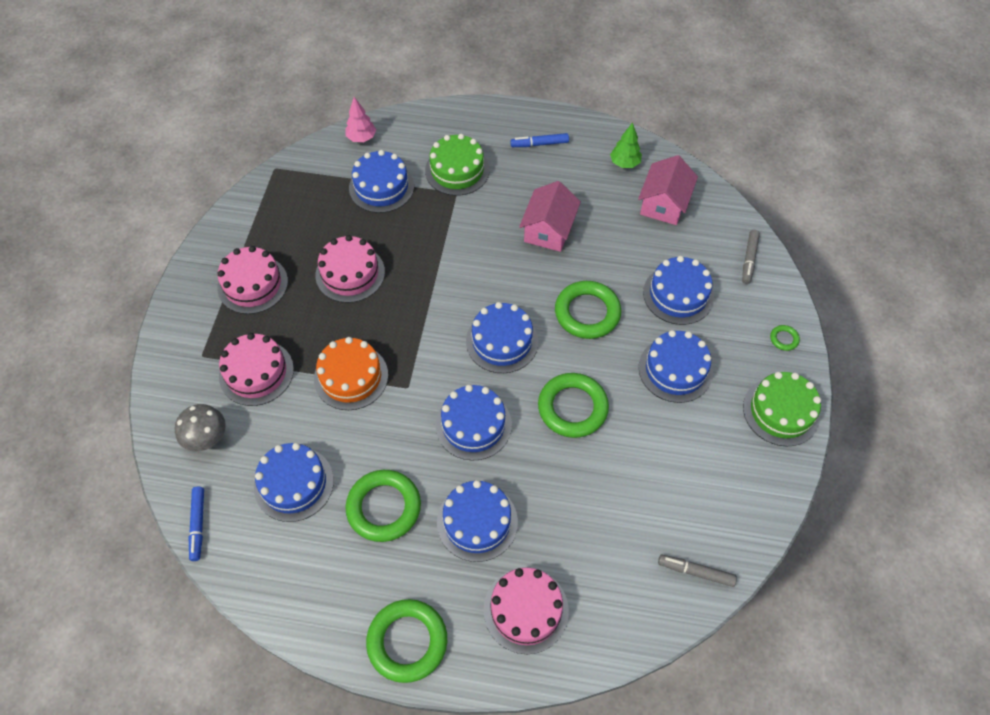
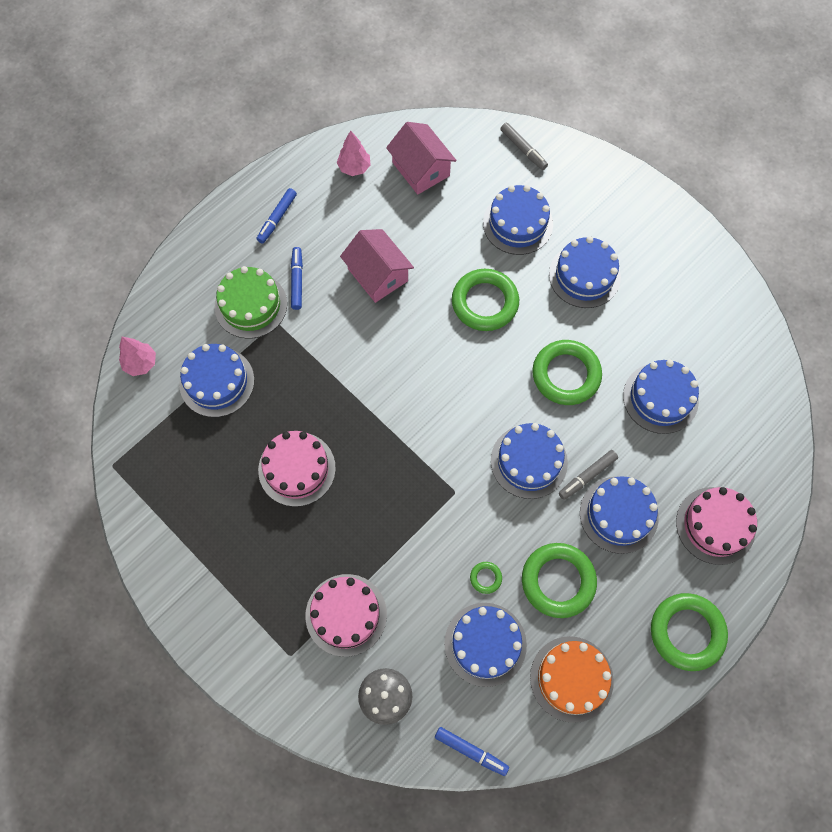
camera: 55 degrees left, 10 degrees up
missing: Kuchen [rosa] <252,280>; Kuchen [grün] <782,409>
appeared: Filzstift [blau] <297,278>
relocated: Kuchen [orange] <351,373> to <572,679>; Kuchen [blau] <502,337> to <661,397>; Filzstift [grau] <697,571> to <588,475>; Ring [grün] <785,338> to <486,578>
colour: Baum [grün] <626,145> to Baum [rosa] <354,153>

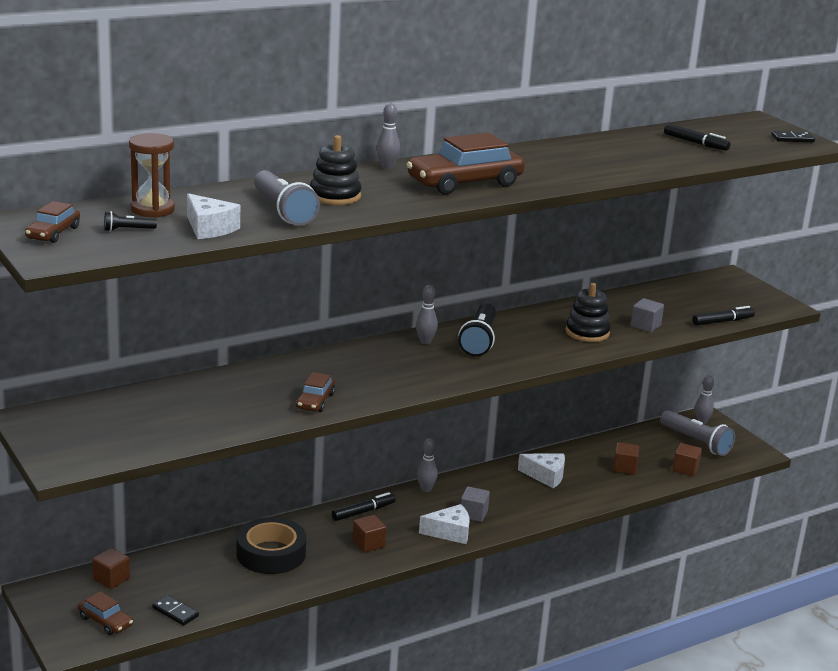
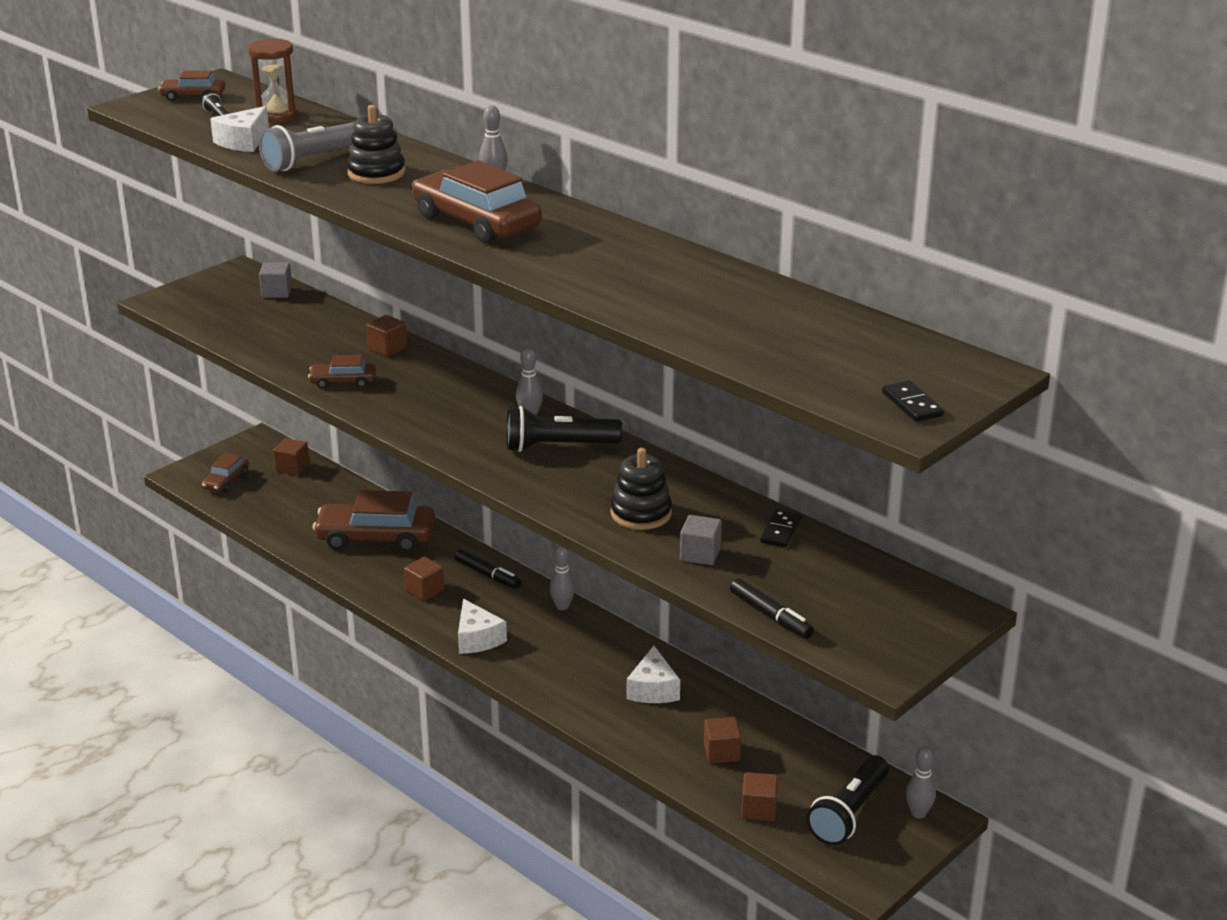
camera: 75 degrees right, 5 degrees up
missing: Filzstift [schwarz] <697,137>
appeared: Kubus [braun] <386,336>
relocated: Dominostein [schwarz] <175,610> to <780,528>; Kubus [grau] <475,504> to <275,280>
exchanged: Klebeband [schwarz] <271,545> to Auto [braun] <374,521>
colour: Taschenlampe [grau] <697,433> to Taschenlampe [schwarz] <847,800>

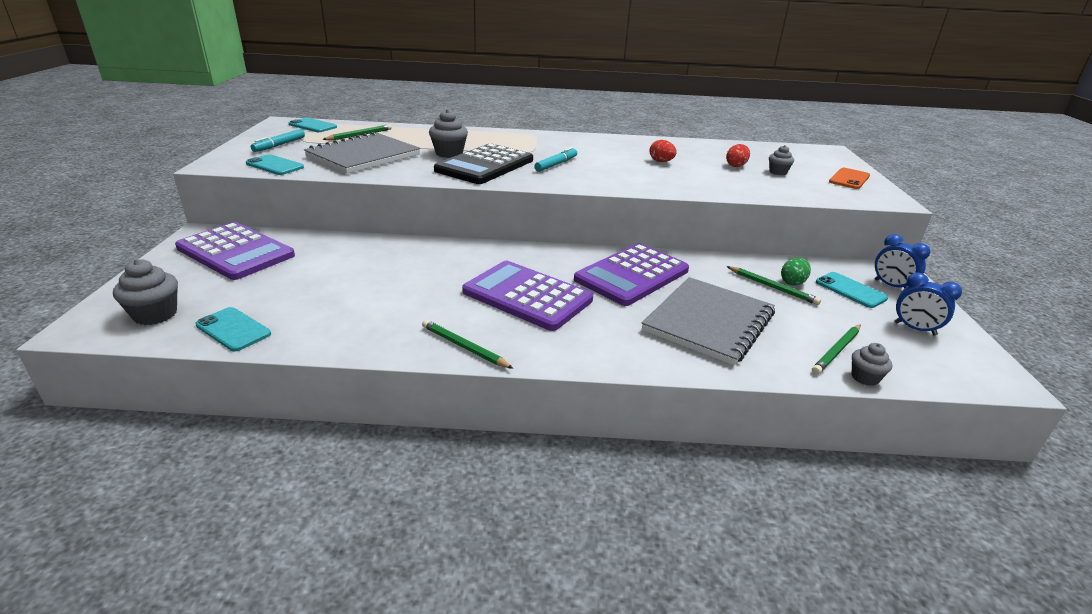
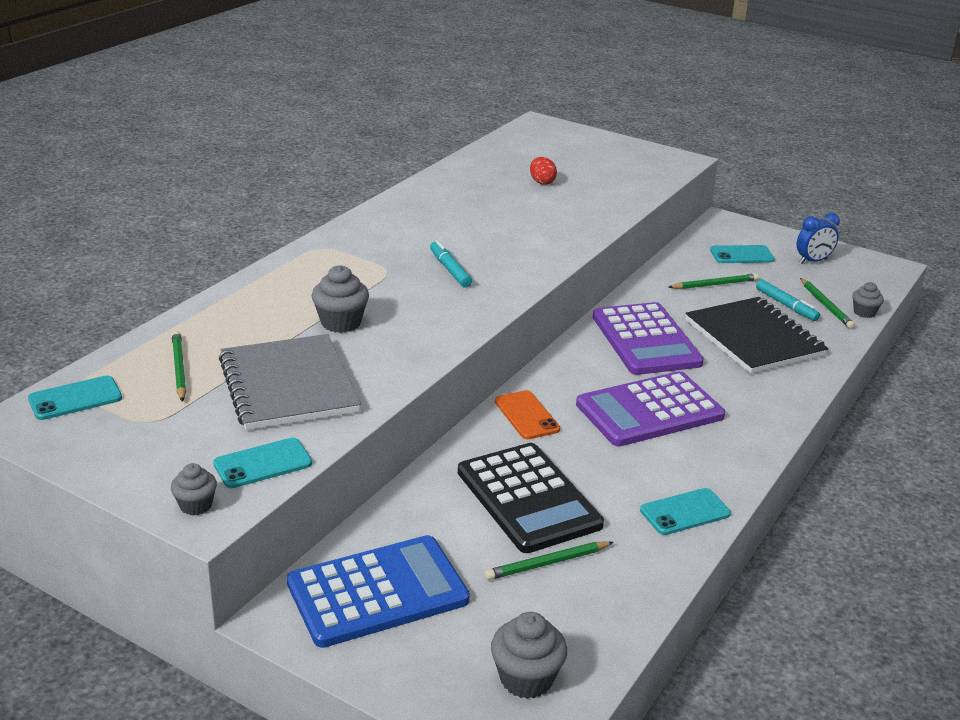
camera: 60 degrees left, 0 degrees up
missing: Ei [rot] <663,151>; Ei [grün] <796,272>; Wecker [blau] <902,261>
relocated: Handy [türkis] <233,329> to <685,511>; Filzstift [türkis] <278,140> to <788,300>; Bleistift [grün] <468,344> to <549,560>; Taschenrechner [schwarz] <483,164> to <531,498>; Muffin [grau] <781,160> to <194,489>; Handy [orange] <849,178> to <527,414>
colour: Taschenrechner [lila] <235,251> to Taschenrechner [blau] <378,591>; Notizbuch [grau] <708,321> to Notizbuch [schwarz] <757,335>

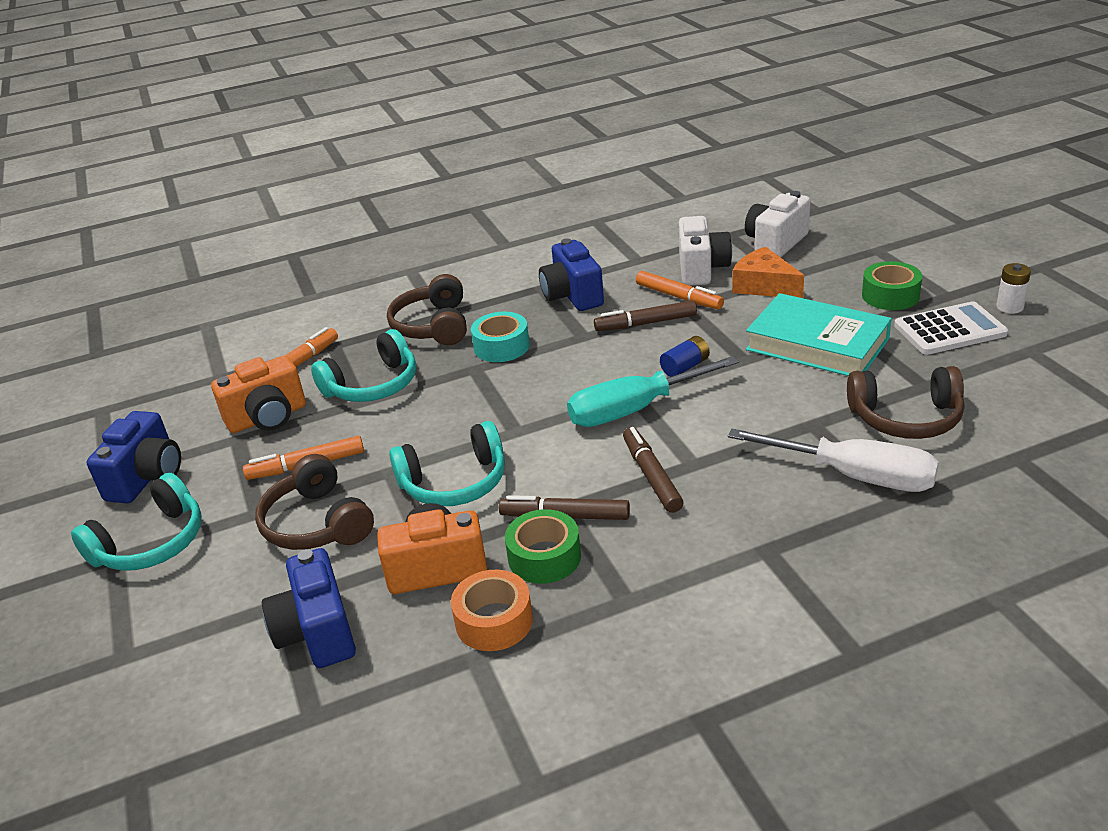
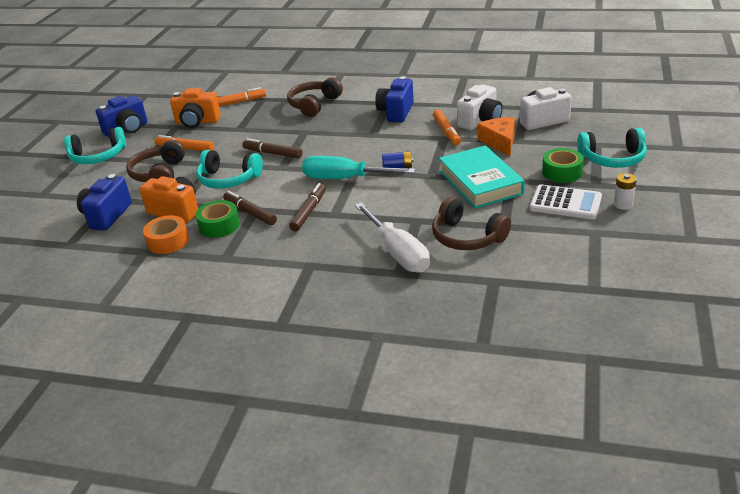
camera: 35 degrees right, 0 degrees up
missing: Klebeband [türkis] <500,337>
relocated: Kopfhörer [türkis] <363,365> to <612,148>; Filzstift [braun] <645,315> to <272,148>

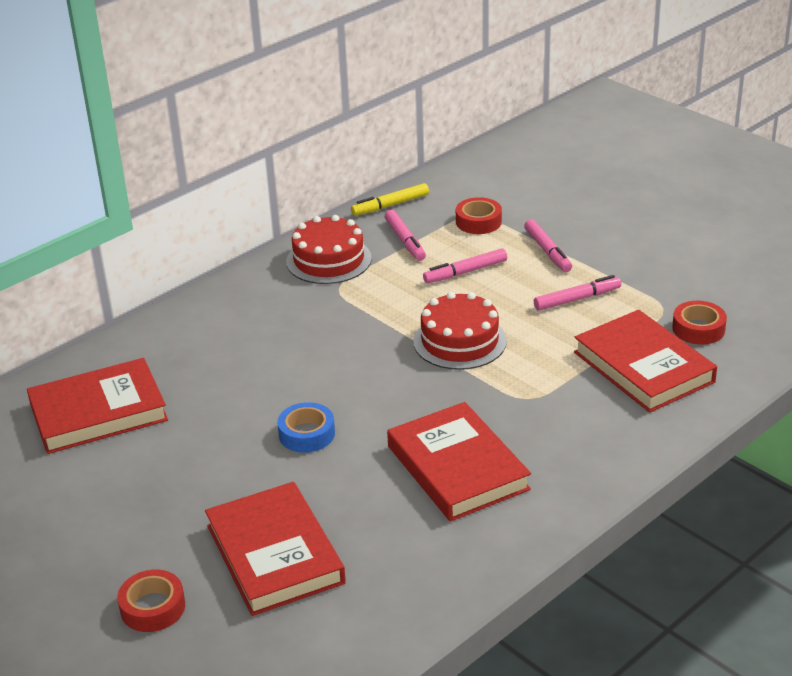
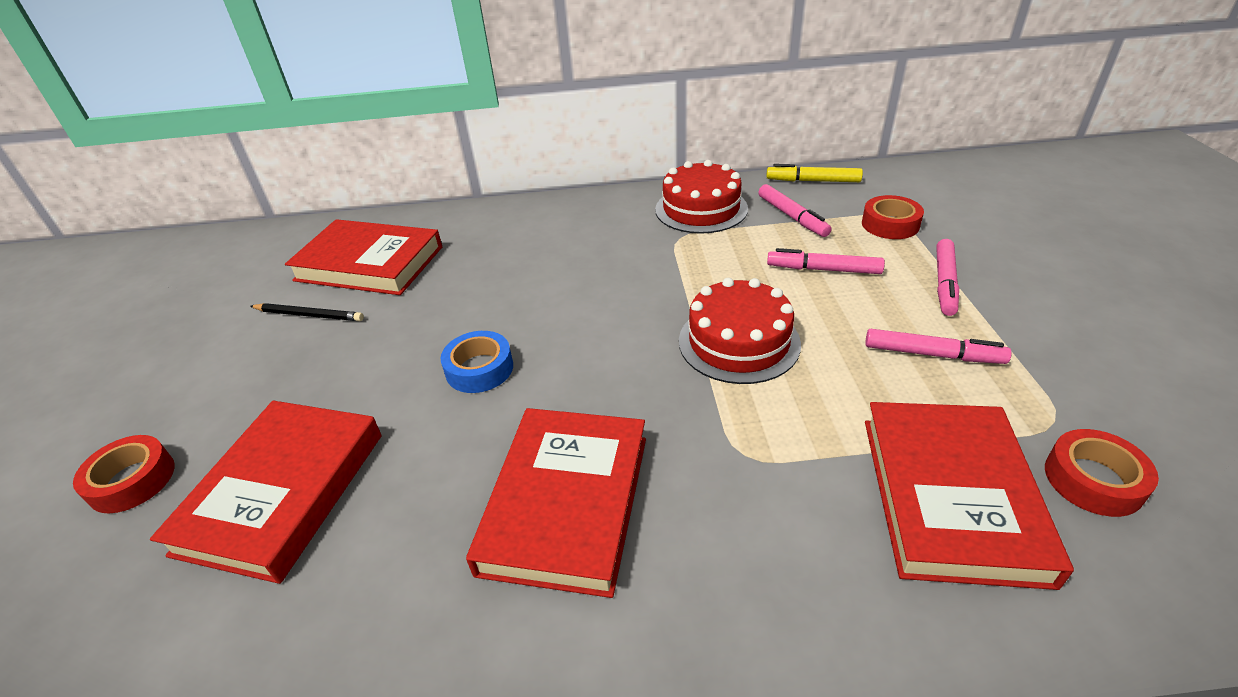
camera: 40 degrees right, 5 degrees up
appeared: Bleistift [schwarz] <307,312>
spun: Filzstift [rosa] <405,235> = <795,210> 45 degrees counterclockwise

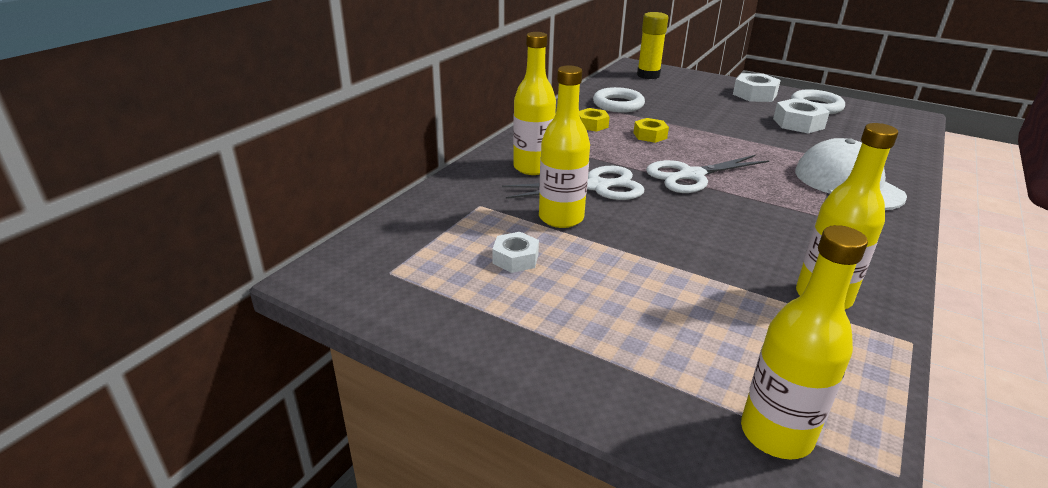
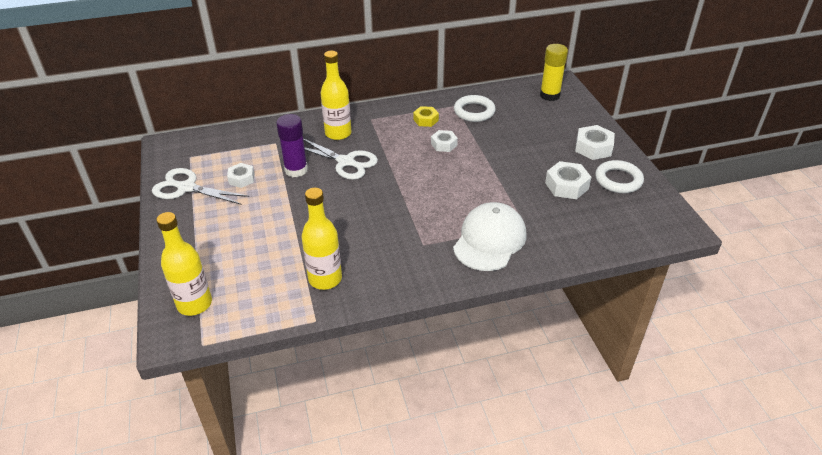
camera: 45 degrees right, 10 degrees up
relocated: Schere [weiß] <707,174> to <200,186>
exchanged: Flasche [gelb] <564,146> to Klebestift [lila] <292,145>
colour: Sechskantmutter [gelb] <651,130> to Sechskantmutter [weiß] <444,141>

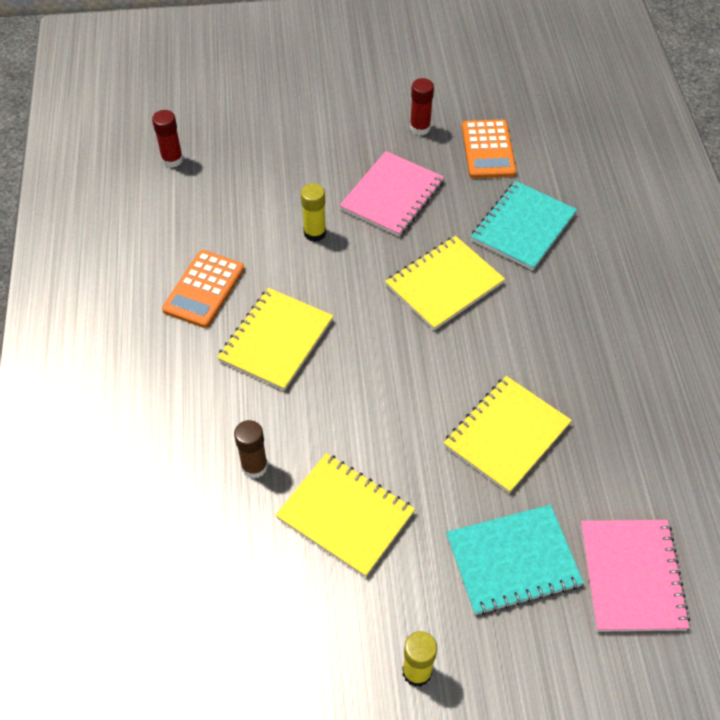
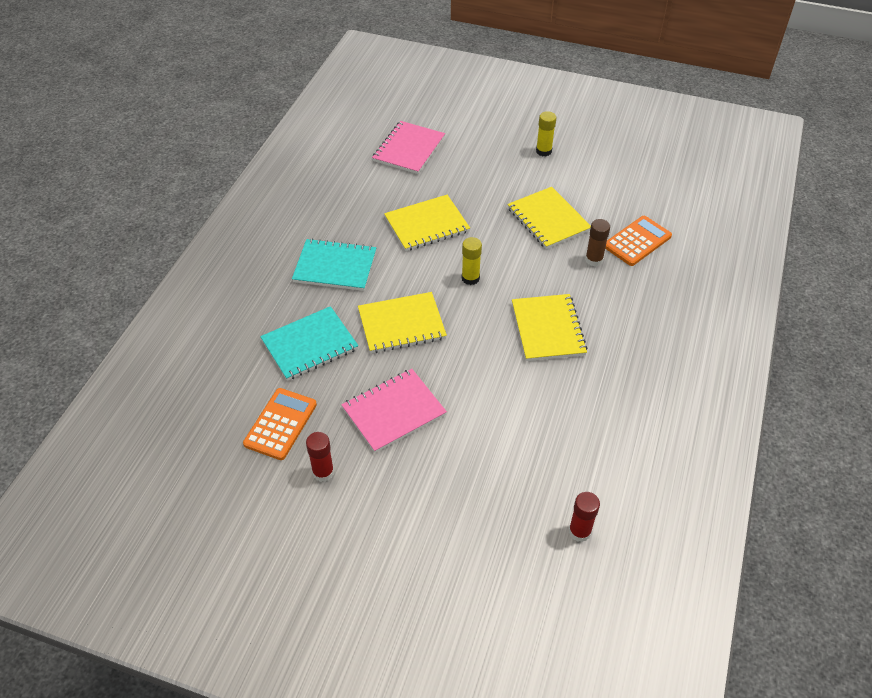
camera: 155 degrees left, 5 degrees down
relocated: Taschenrechner [orange] <203,289> to <638,241>; Klebestift [gelb] <313,212> to <472,261>; Notizbuch [türkis] <515,560> to <334,264>
spun: Notizbuch [gelb] <275,339> = <550,327> 60 degrees counterclockwise

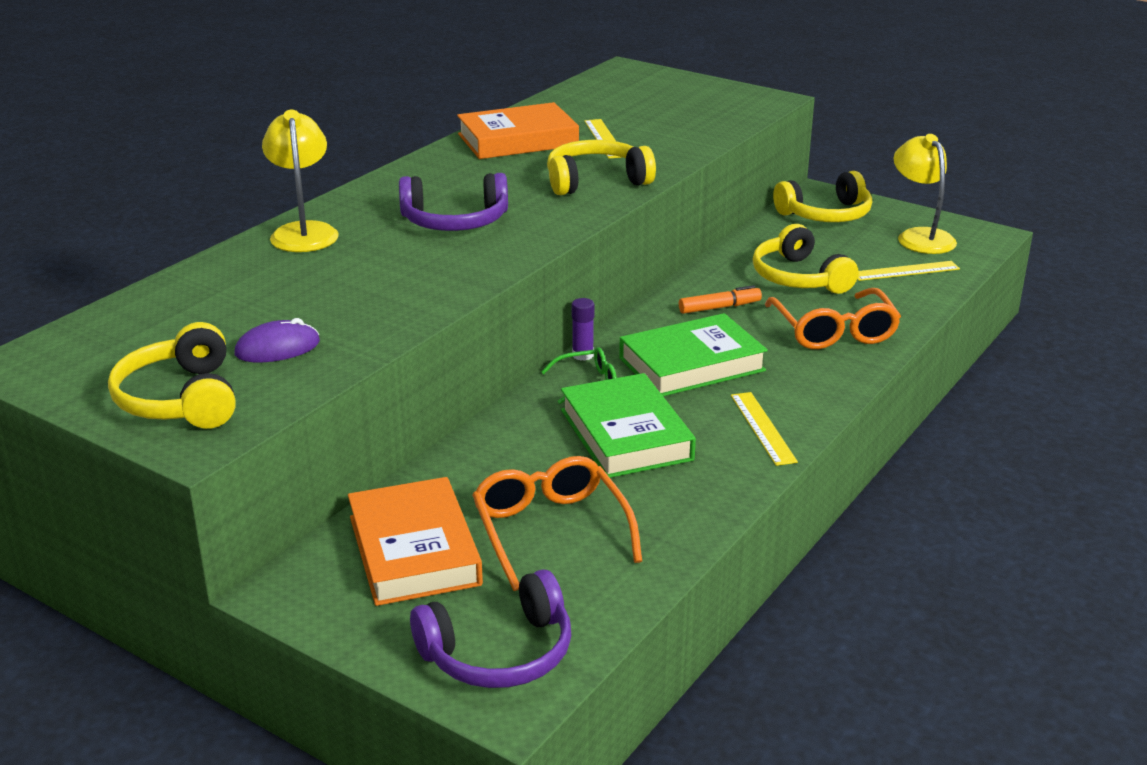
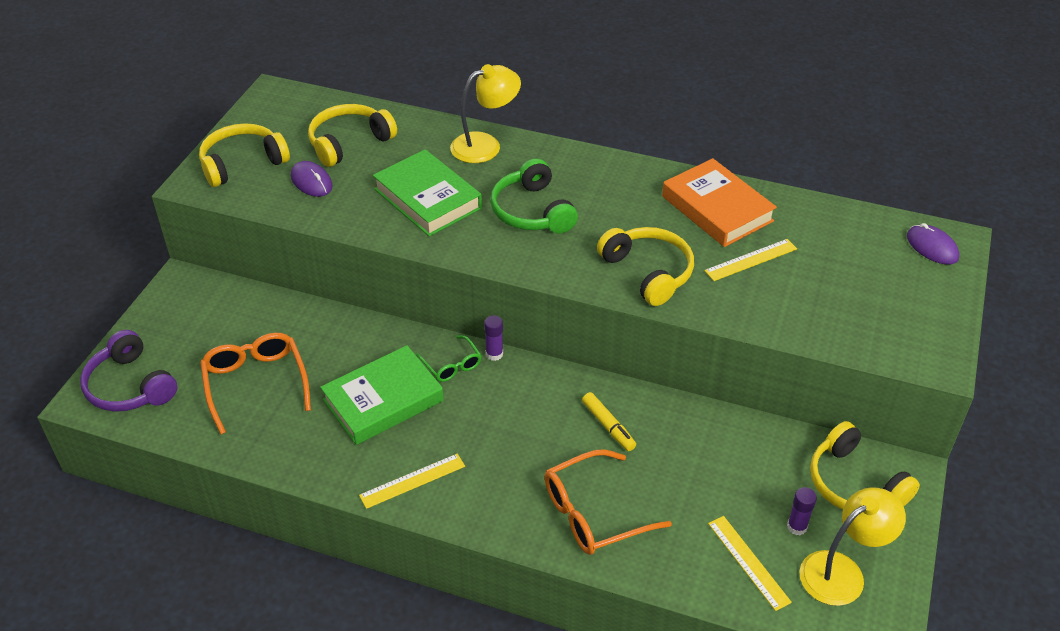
camera: 75 degrees right, 15 degrees up
missing: Buch [orange] <415,541>
appeared: Klebestift [lila] <802,511>; Computermaus [lila] <933,244>
relocated: Buch [grün] <693,354> to <427,192>; Kopfhörer [gelb] <806,259> to <352,135>
colour: Kopfhörer [lila] <453,202> to Kopfhörer [grün] <534,196>; Filzstift [orange] <720,299> to Filzstift [gelb] <609,421>
spun: Brille [orange] <557,523> = <255,384> 75 degrees counterclockwise

